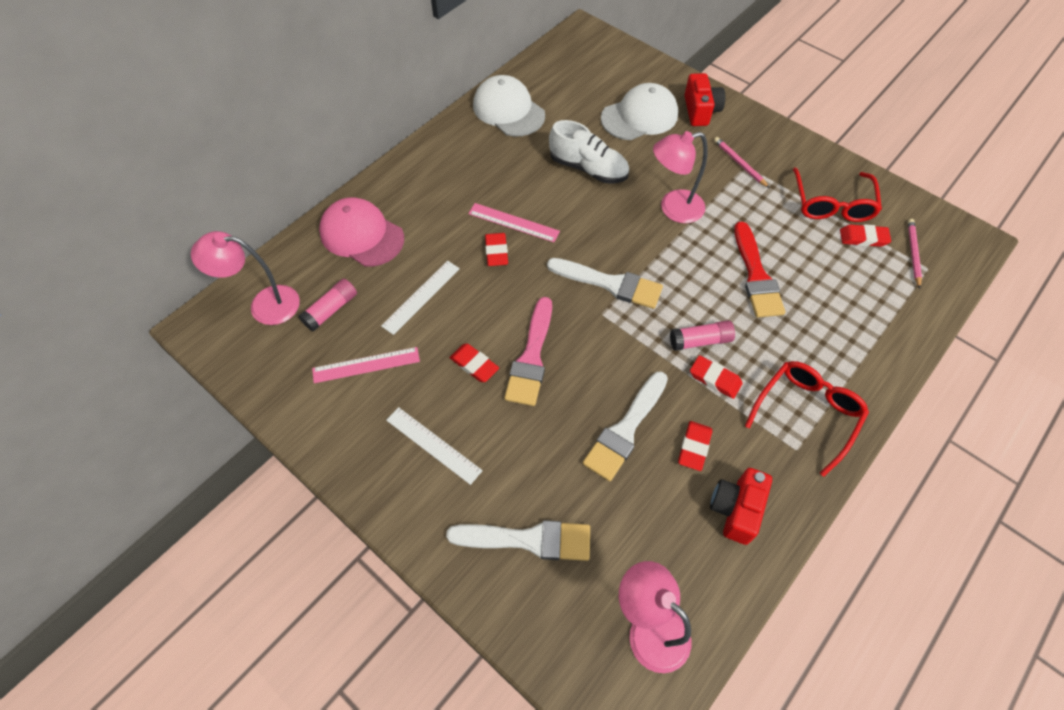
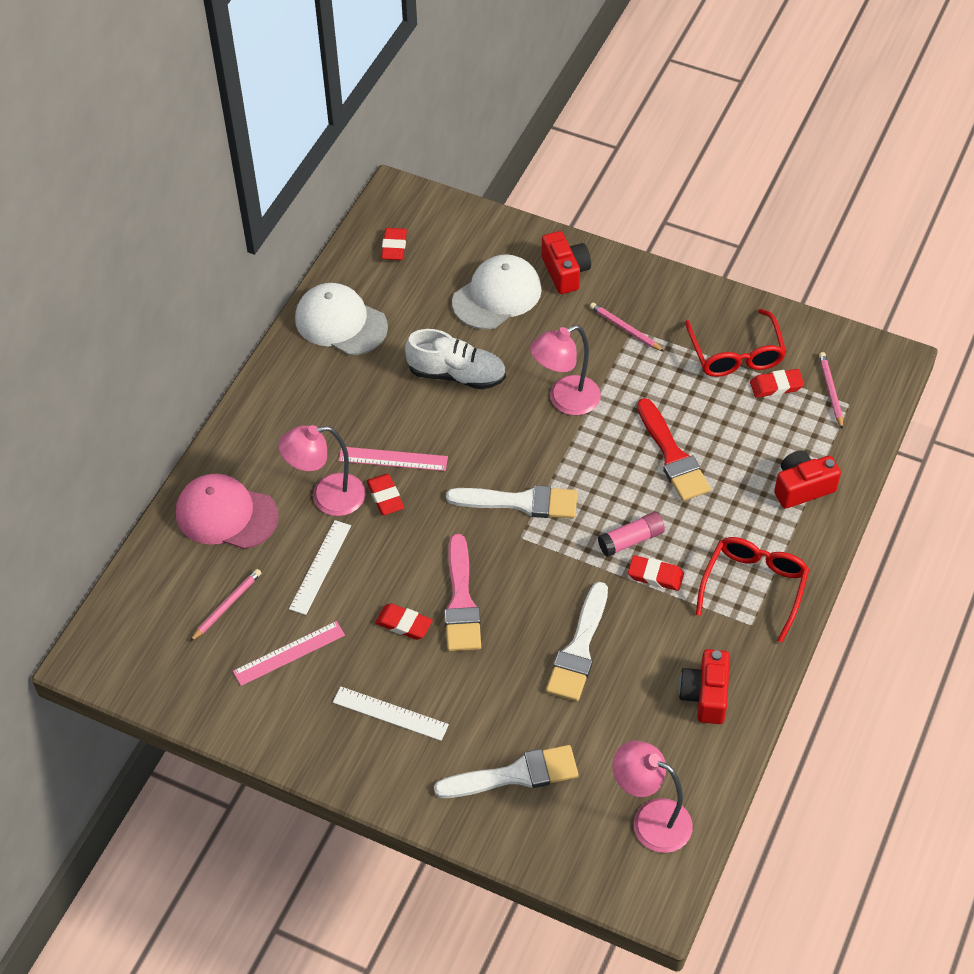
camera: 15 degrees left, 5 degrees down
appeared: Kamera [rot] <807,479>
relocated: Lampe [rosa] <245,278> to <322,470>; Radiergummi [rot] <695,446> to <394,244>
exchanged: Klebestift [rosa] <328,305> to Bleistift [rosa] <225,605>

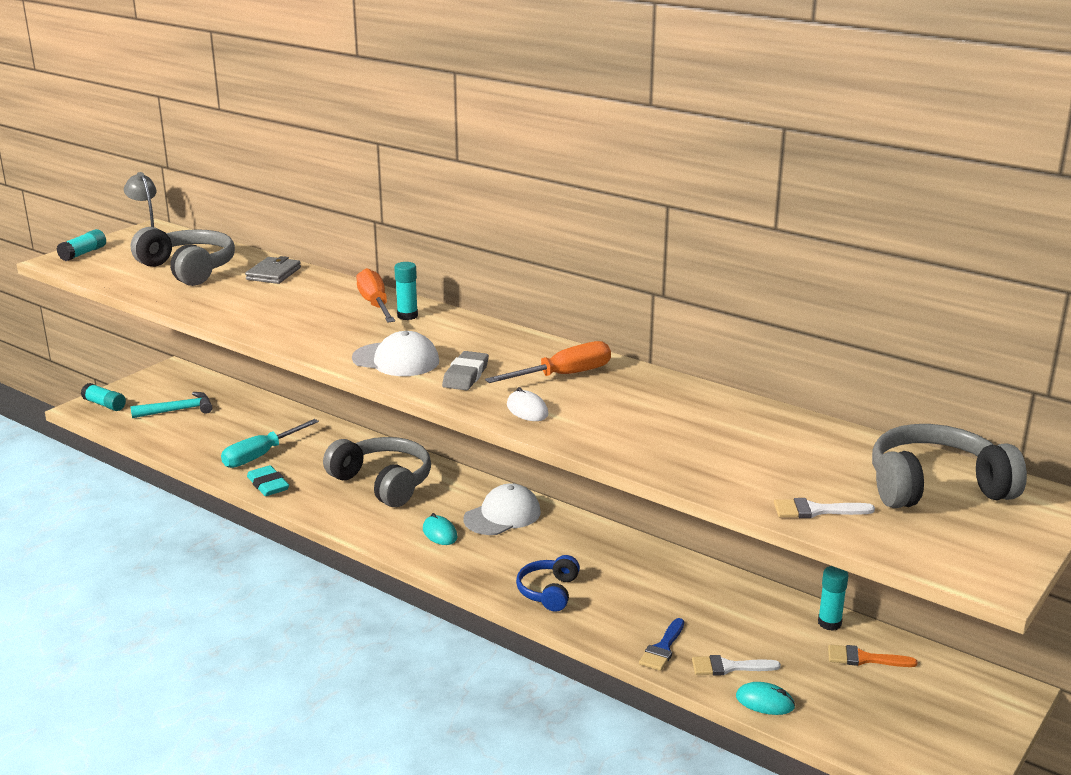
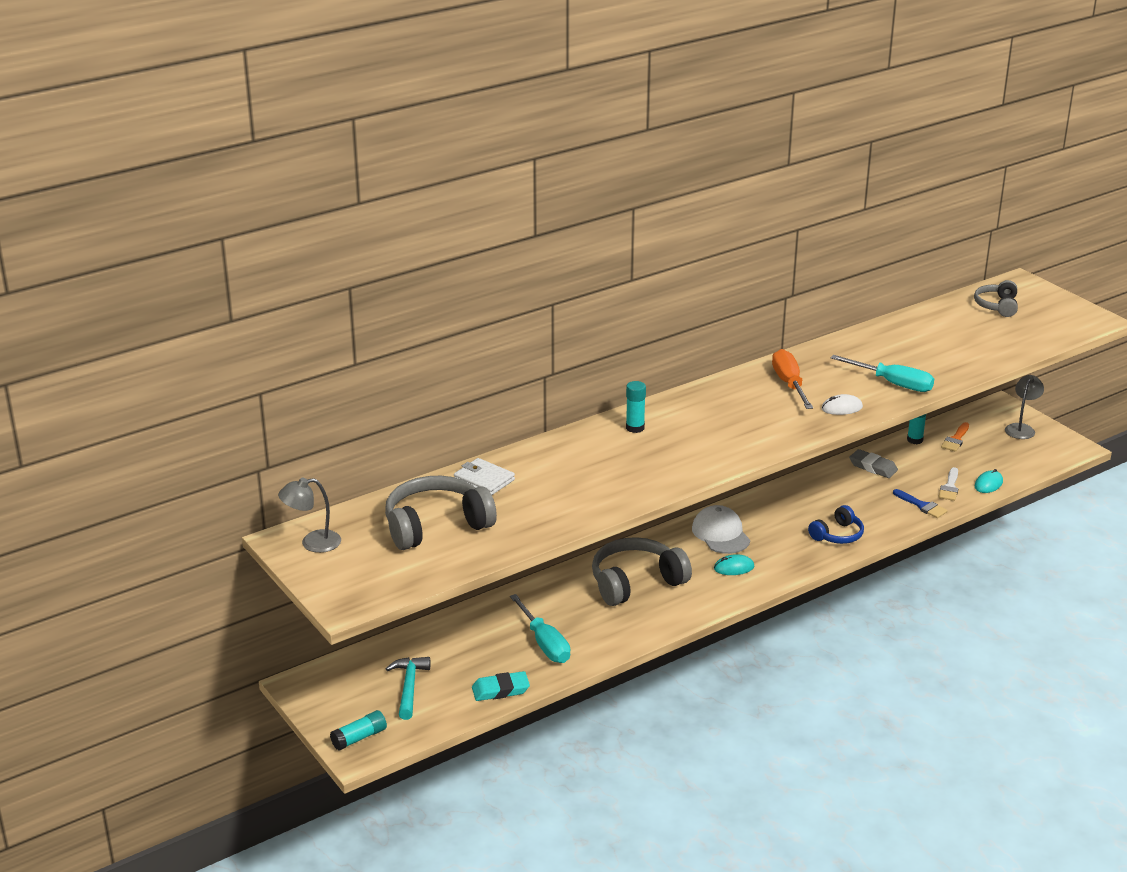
camera: 70 degrees left, 5 degrees up
missing: Klebestift [türkis] <81,245>; Kappe [weiß] <395,353>; Schraubenzieher [orange] <375,295>; Pinsel [weiß] <824,508>
appeared: Schraubenzieher [türkis] <882,373>; Lampe [grau] <1024,407>
relocated: Radiergummi [türkis] <268,480> to <501,686>; Radiergummi [grau] <465,370> to <873,463>
colour: Geldbörse [grau] <273,270> to Geldbörse [weiß] <484,476>
spun: Kopfhörer [blau] <548,583> = <836,524> 75 degrees counterclockwise
size: Kopfhörer [grau] <949,466> = <996,298> x0.58

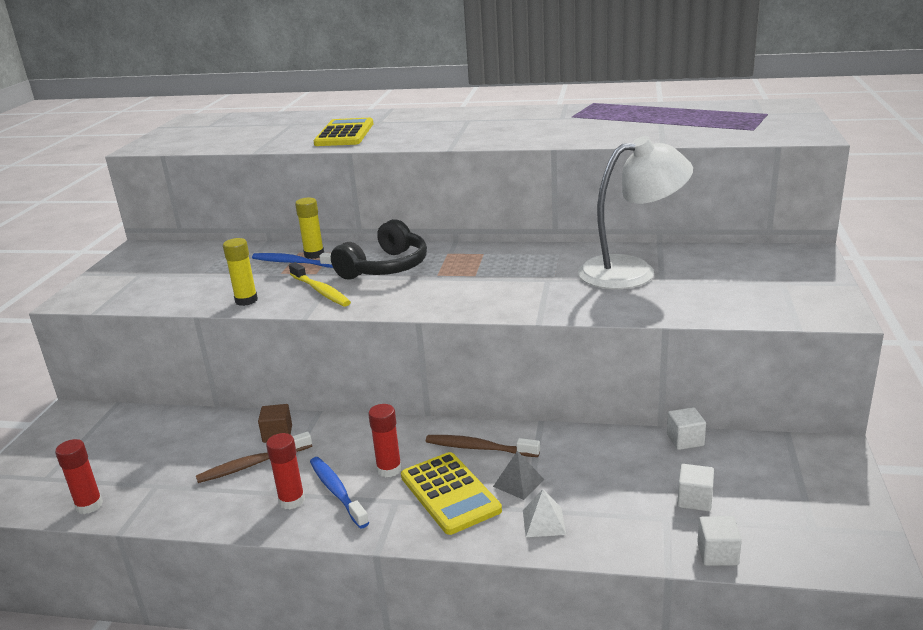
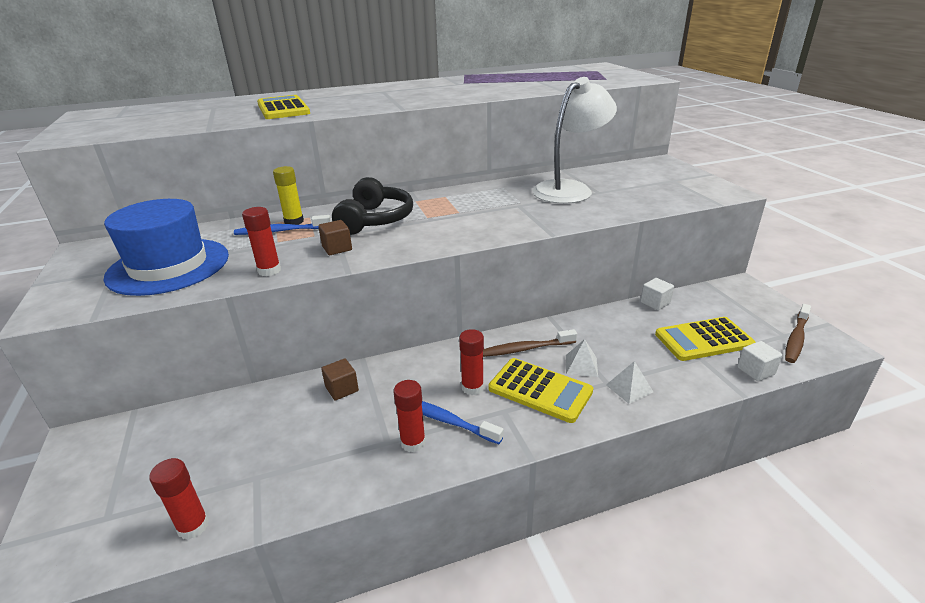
camera: 30 degrees left, 5 degrees up
appeared: Hut [blau] <166,247>
relocated: Zahnbürste [braun] <254,457> to <798,333>
exchanged: Zahnbürste [gelb] <320,284> to Kubus [braun] <335,237>; Kubus [weiß] <695,487> to Taschenrechner [gelb] <705,339>
colour: Klebestift [gelb] <240,272> to Klebestift [rot] <261,241>; Pyramide [grau] <519,475> to Pyramide [weiß] <582,358>

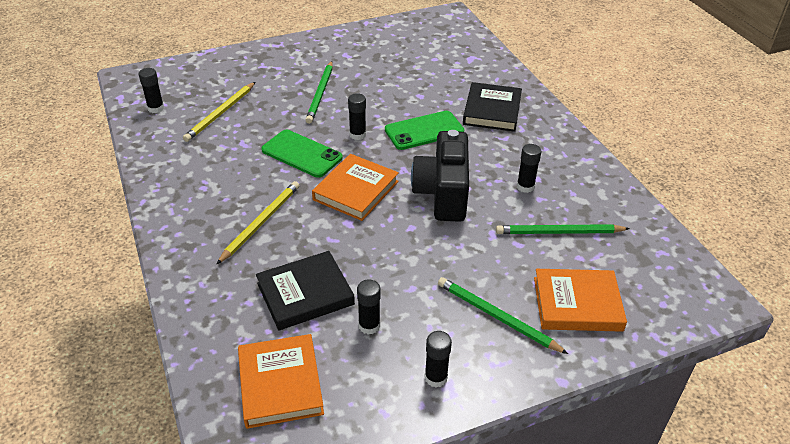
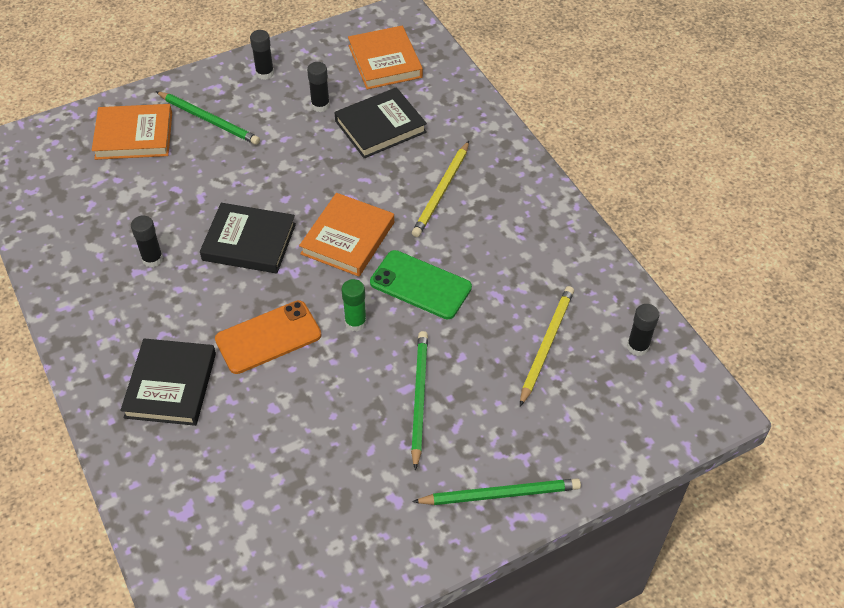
camera: 175 degrees right, 10 degrees up
relocated: Bleistift [grün] <563,229> to <496,491>
exchanged: Kamera [schwarz] <440,176> to Buch [schwarz] <248,238>
colour: Klebestift [schwarz] <357,116> to Klebestift [grün] <354,305>; Handy [grün] <425,130> to Handy [orange] <268,337>

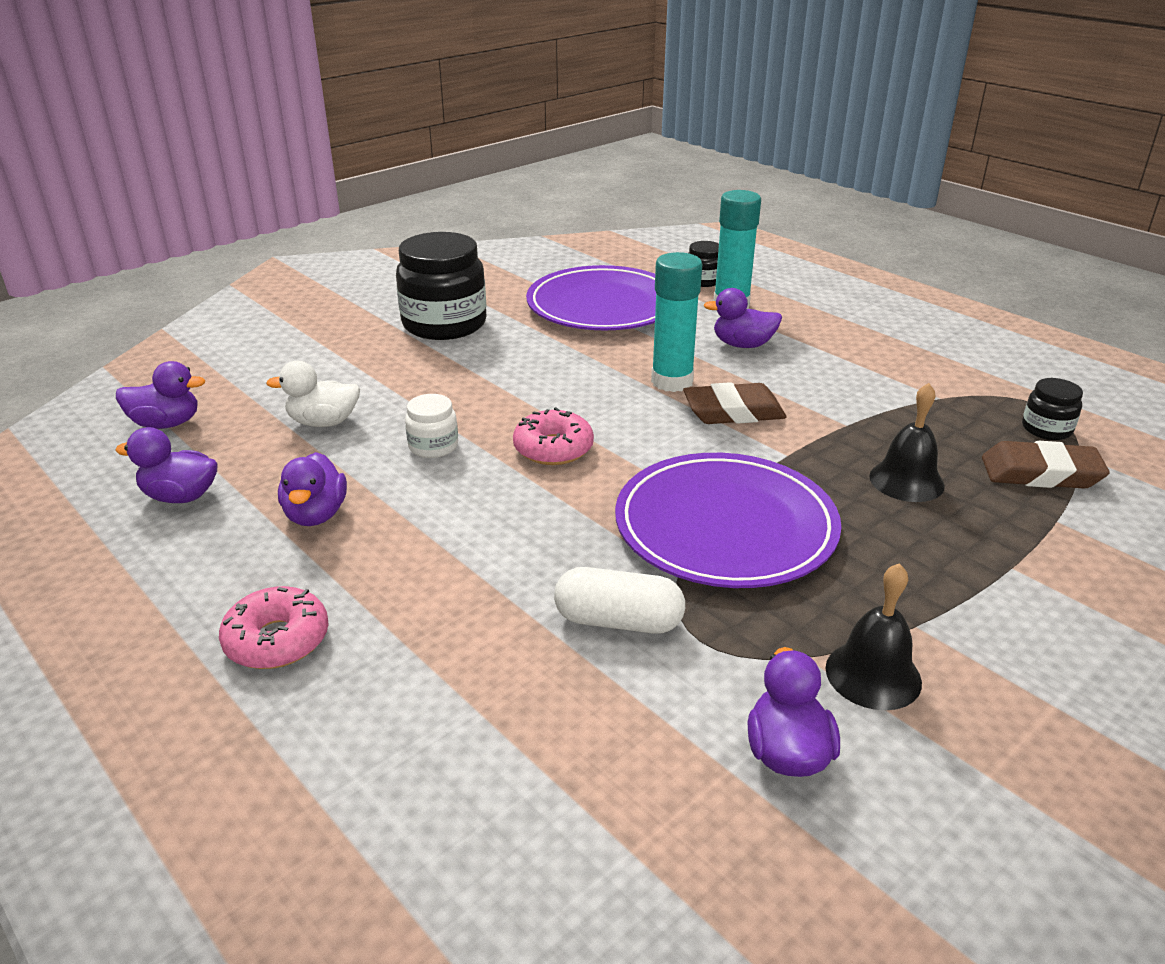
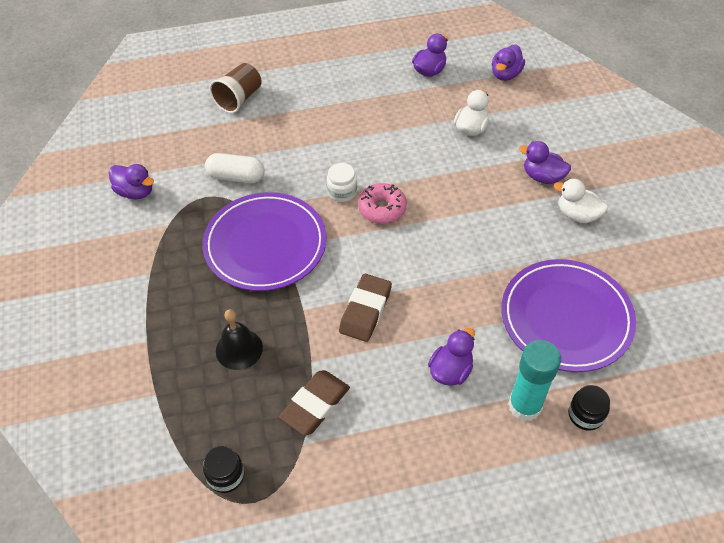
camera: 120 degrees right, 20 degrees up
missing: Donut [rosa] <274,627>; Klebestift [türkis] <676,322>; Glocke [schwarz] <874,636>
appeared: Becher [braun] <235,88>
relocated: Ente [lila] <312,489> to <545,162>; Einmachglas [weiß] <431,426> to <342,182>; Radiergummi [braun] <1046,465> to <314,403>
exchanged: Einmachglas [schwarz] <441,286> to Ente [weiß] <581,201>
spun: Kapsel [weiß] <619,600> = <235,168> 60 degrees clockwise

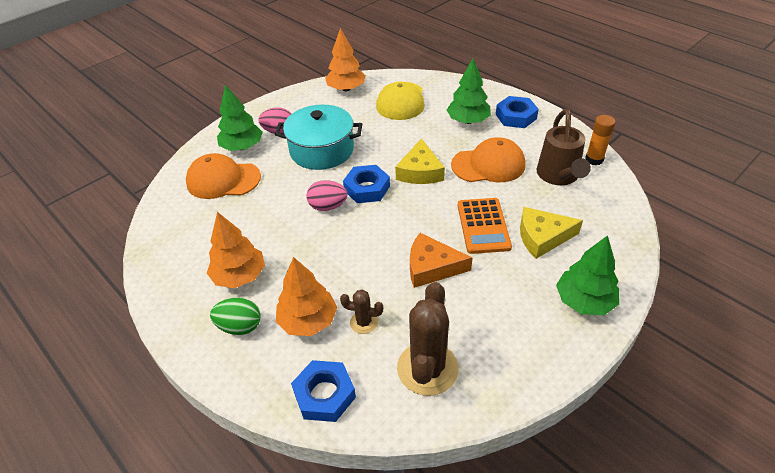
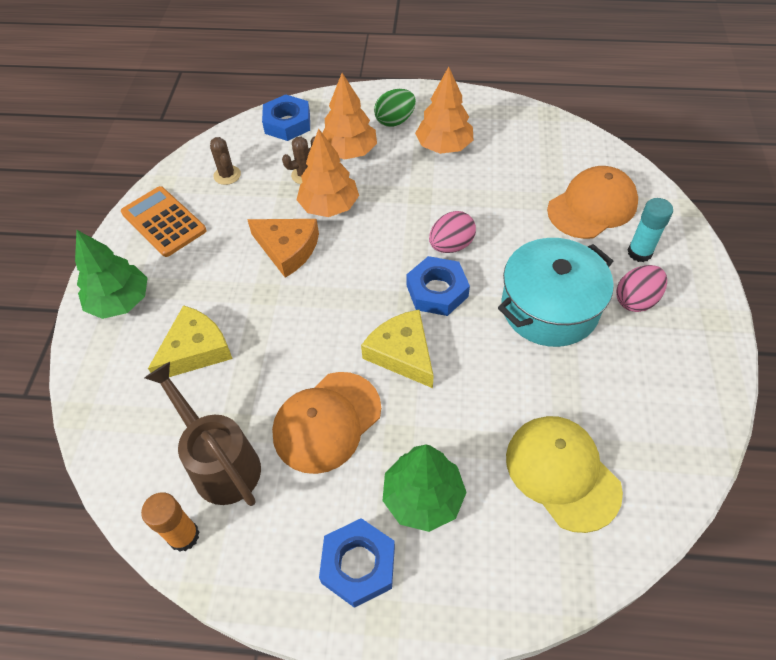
camera: 140 degrees right, 10 degrees up
relocated: Baum [orange] <345,59> to <328,173>; Taschenrechner [orange] <485,226> to <164,221>
exchanged: Baum [grün] <240,117> to Klebestift [türkis] <650,230>
spun: Käse [orange] <441,260> = <283,248> 60 degrees clockwise
size: Kaktus [braun] <427,339> = <225,161> x0.50

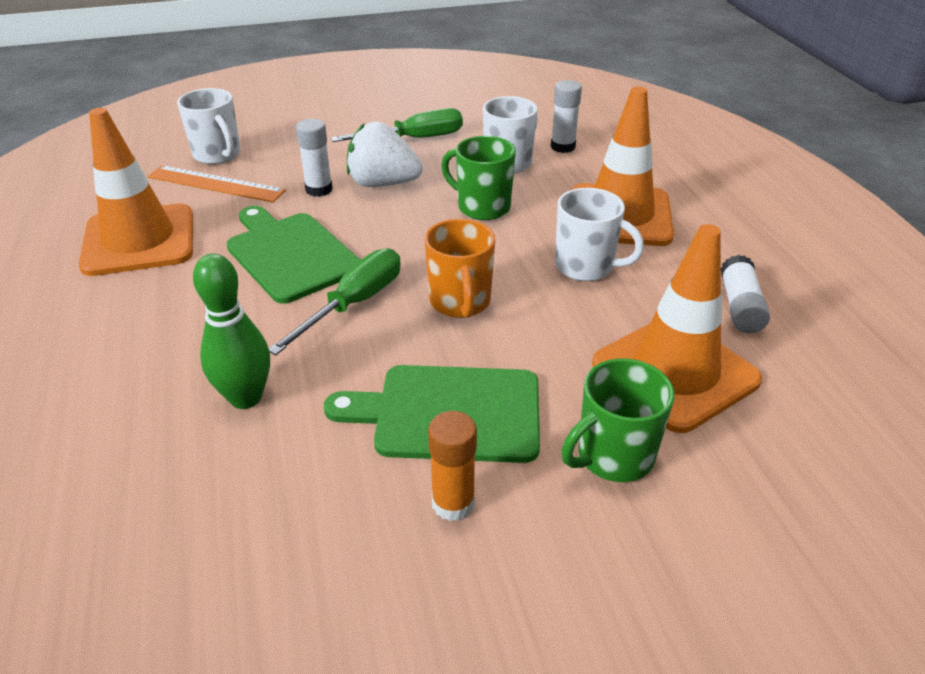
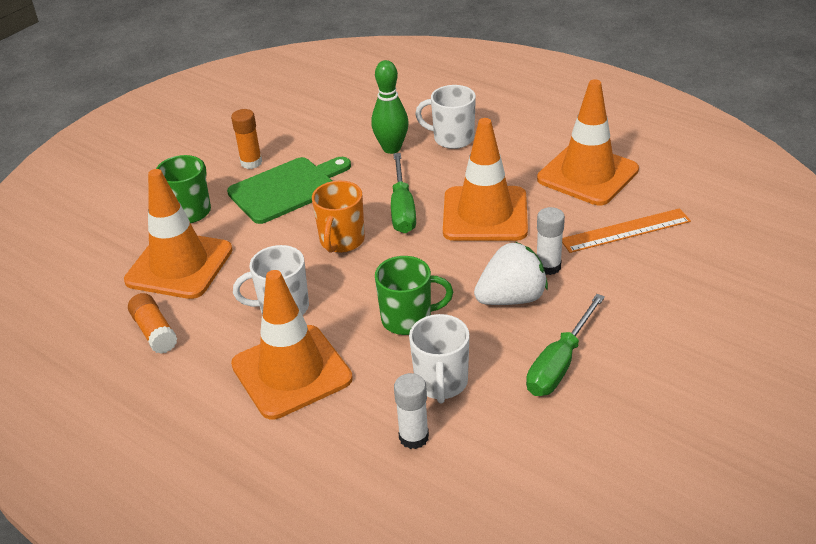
camera: 145 degrees right, 0 degrees up
relocated: Tasse [weiß] <209,126> to <445,117>
exchanged: Schneidebrett [grün] <293,255> to Leitkegel [orange] <485,179>
colour: Klebestift [weiß] <745,294> to Klebestift [orange] <153,323>
spun: Tasse [orange] <460,268> = <338,217> 120 degrees counterclockwise

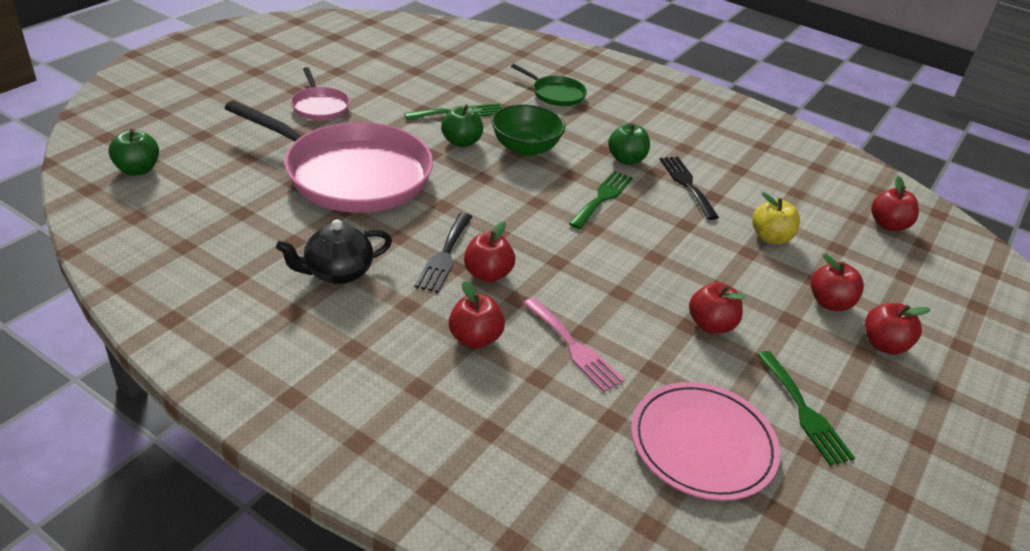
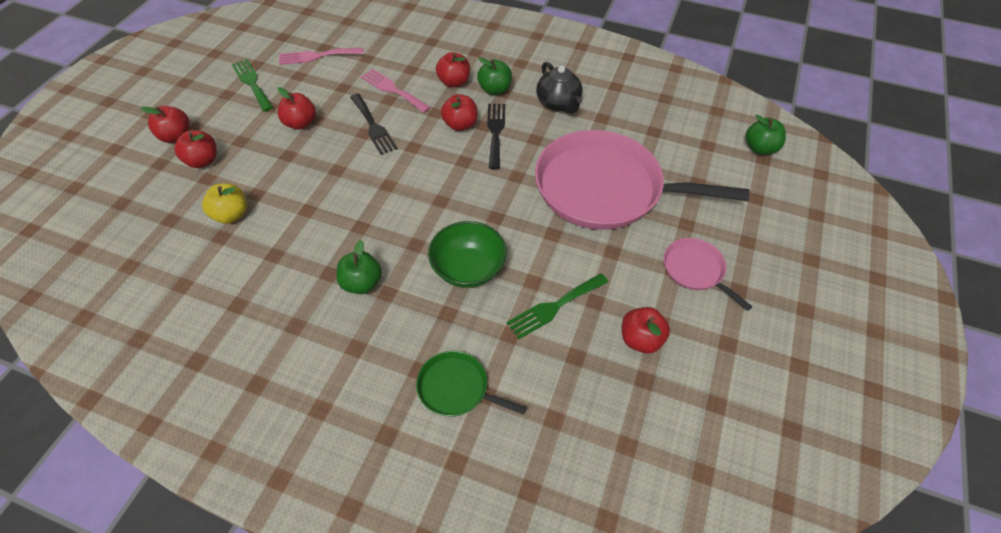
camera: 170 degrees right, 15 degrees up
missing: Gabel [grün] <601,200>
relocated: Apfel [grün] <462,126> to <494,76>; Gabel [schwarz] <689,188> to <374,124>; Apfel [rot] <895,203> to <646,330>
exchanged: Teller [rosa] <705,441> to Gabel [rosa] <321,56>
spun: Teekanne [schwarz] <334,251> = <559,88> 105 degrees clockwise

